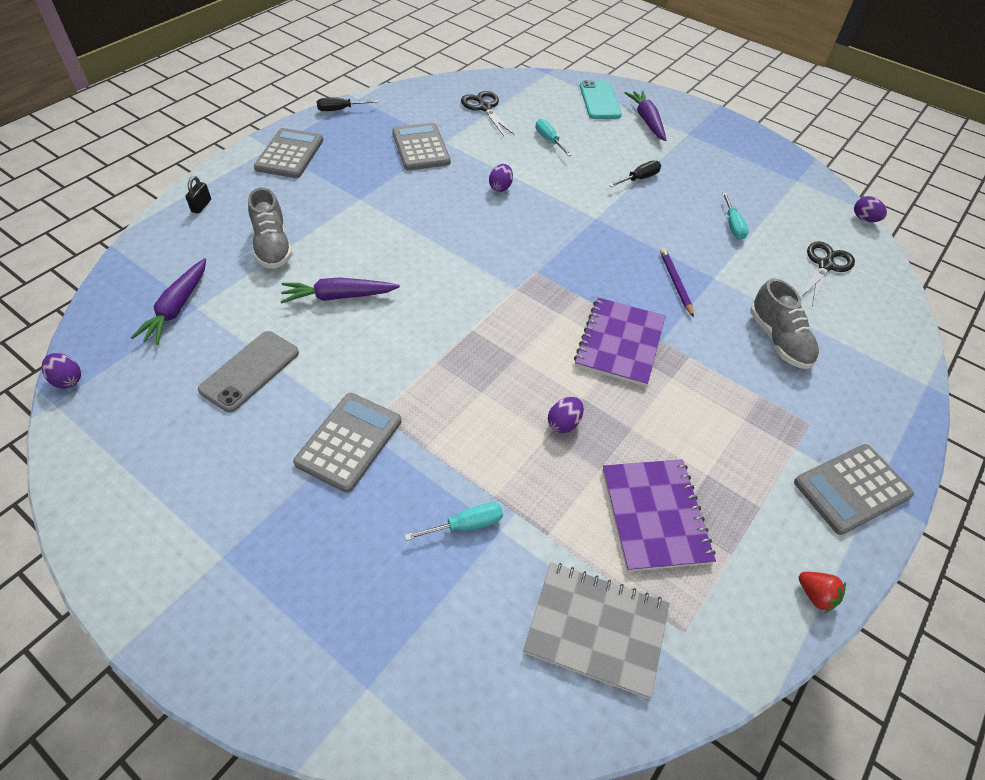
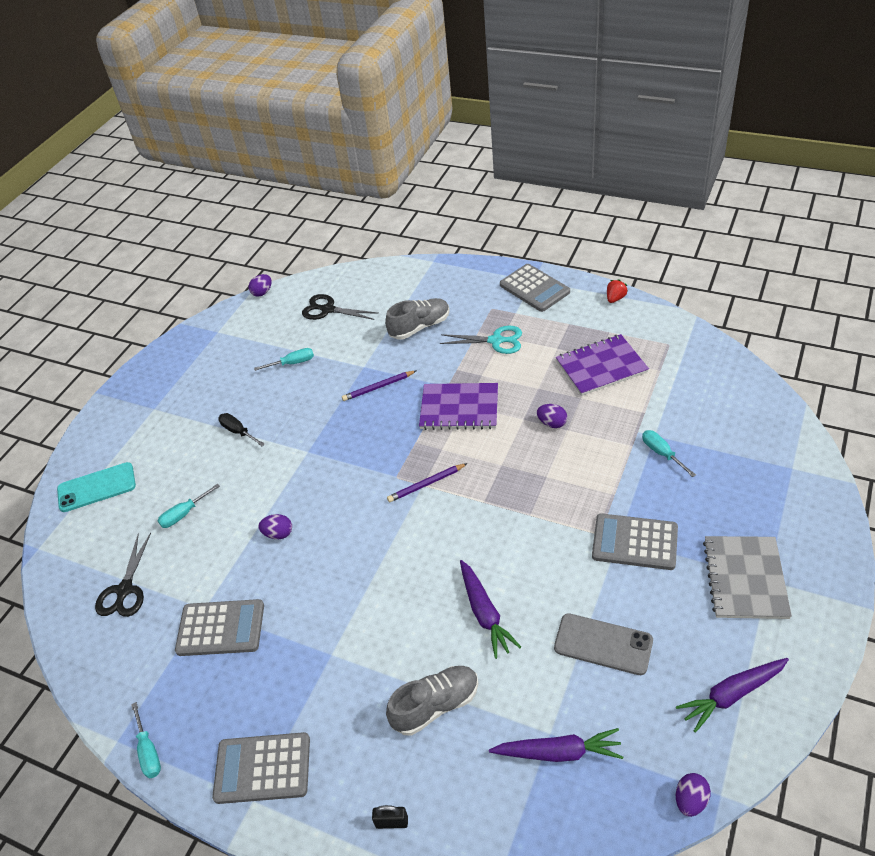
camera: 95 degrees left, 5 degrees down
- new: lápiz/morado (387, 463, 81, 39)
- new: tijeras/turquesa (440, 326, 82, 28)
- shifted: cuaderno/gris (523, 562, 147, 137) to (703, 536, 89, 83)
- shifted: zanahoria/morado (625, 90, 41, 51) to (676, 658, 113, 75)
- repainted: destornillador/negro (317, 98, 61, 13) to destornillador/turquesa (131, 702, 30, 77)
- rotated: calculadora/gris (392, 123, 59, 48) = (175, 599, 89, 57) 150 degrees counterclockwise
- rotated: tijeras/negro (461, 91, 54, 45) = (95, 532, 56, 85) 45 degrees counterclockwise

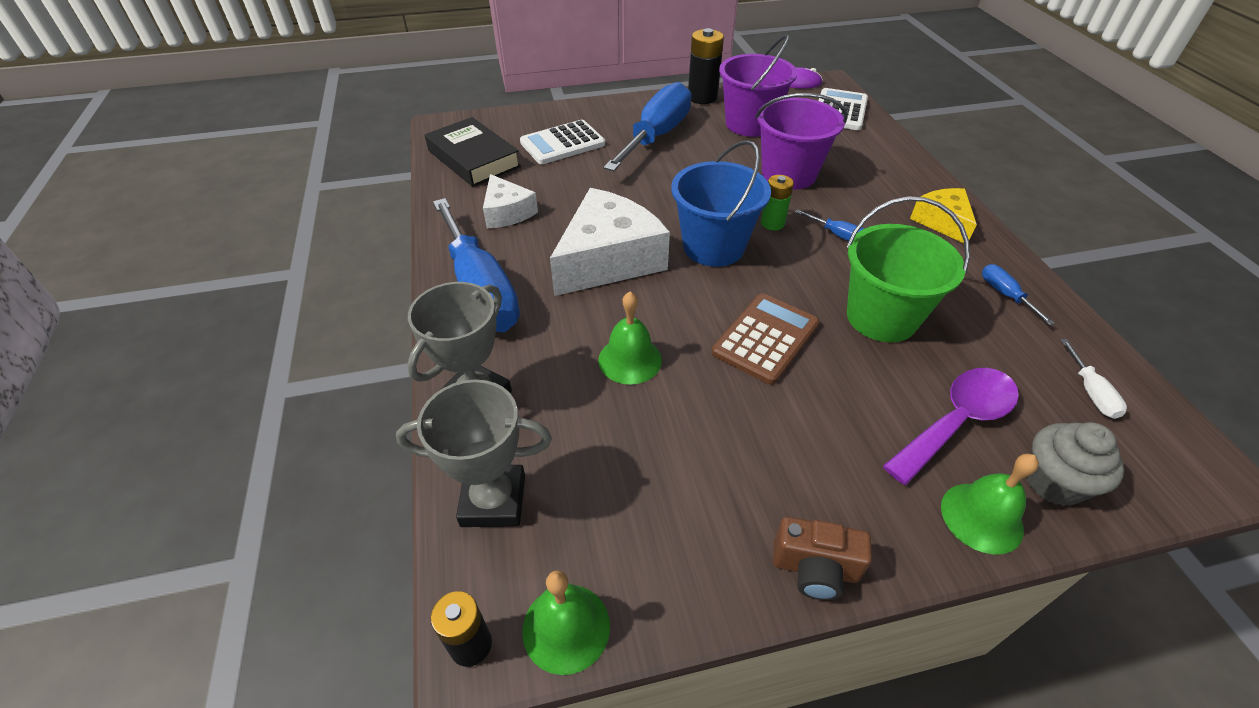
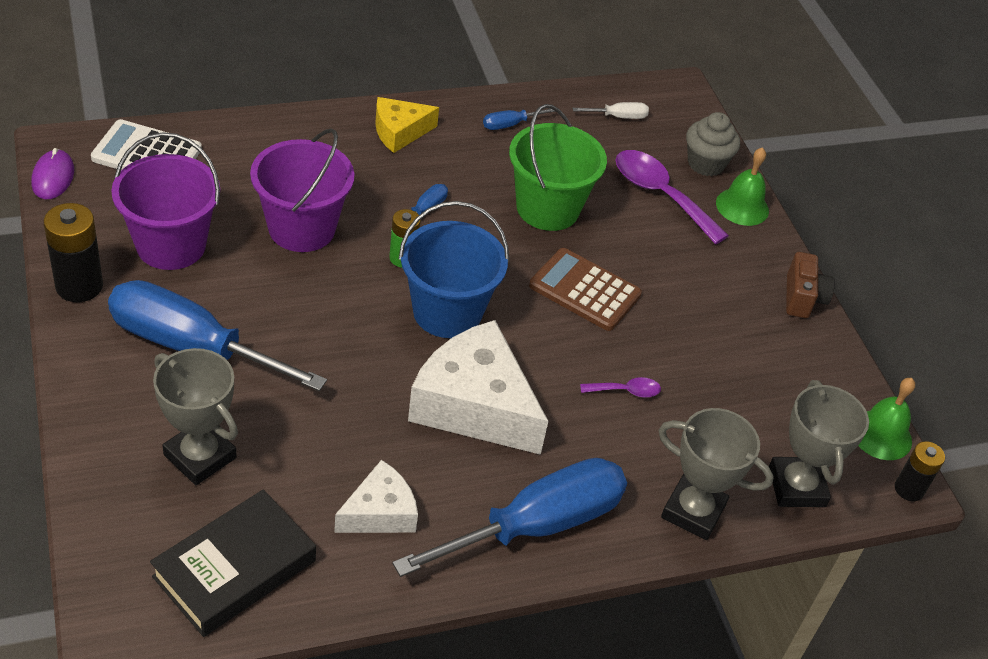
camera: 100 degrees left, 0 degrees up
- swapped: calculadora/blanco (520, 120, 85, 44) to trofeo/gris (153, 348, 85, 137)
- swapped: campana/verde (598, 292, 64, 93) to cuchara/morado (580, 377, 81, 21)

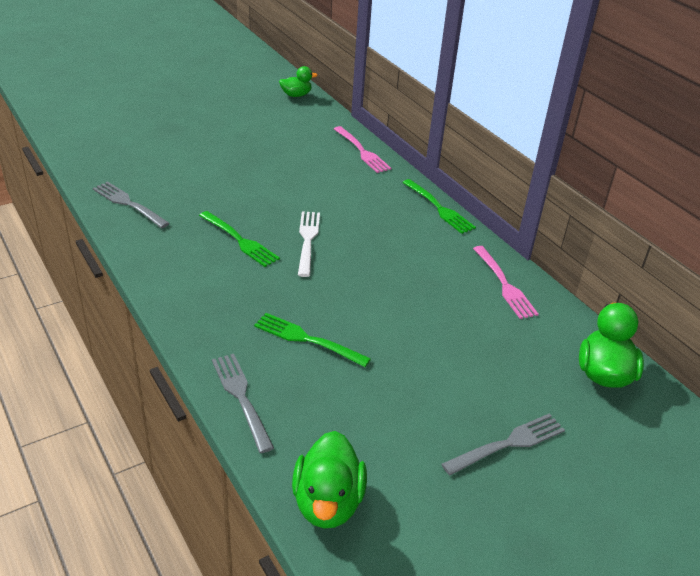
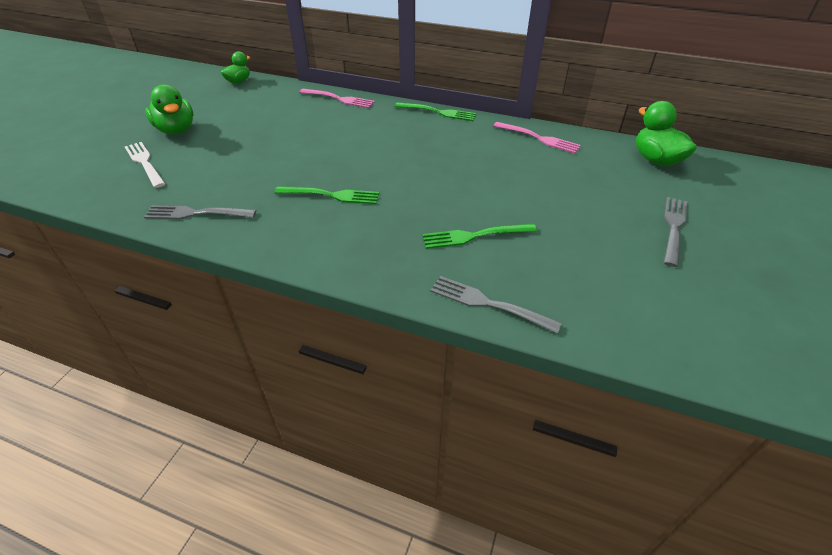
camera: 35 degrees left, 5 degrees up
- shifted: pato/verde (292, 431, 75, 98) to (145, 84, 48, 51)
- shifted: tenedor/blanco (298, 211, 22, 66) to (125, 142, 40, 46)

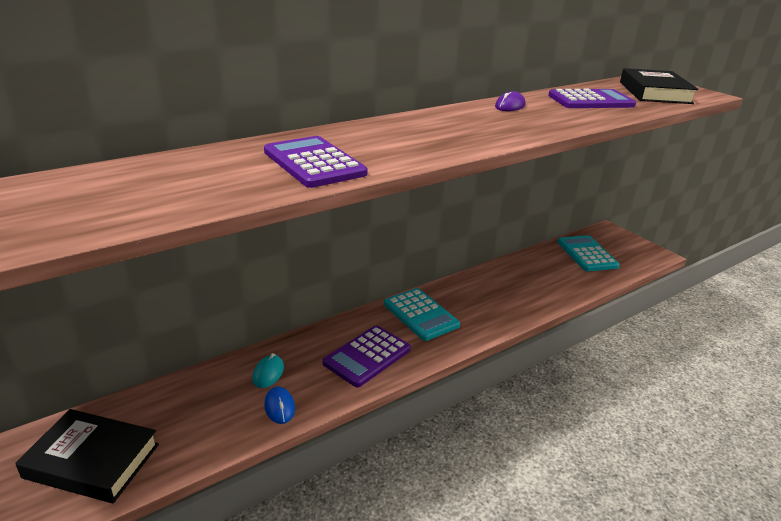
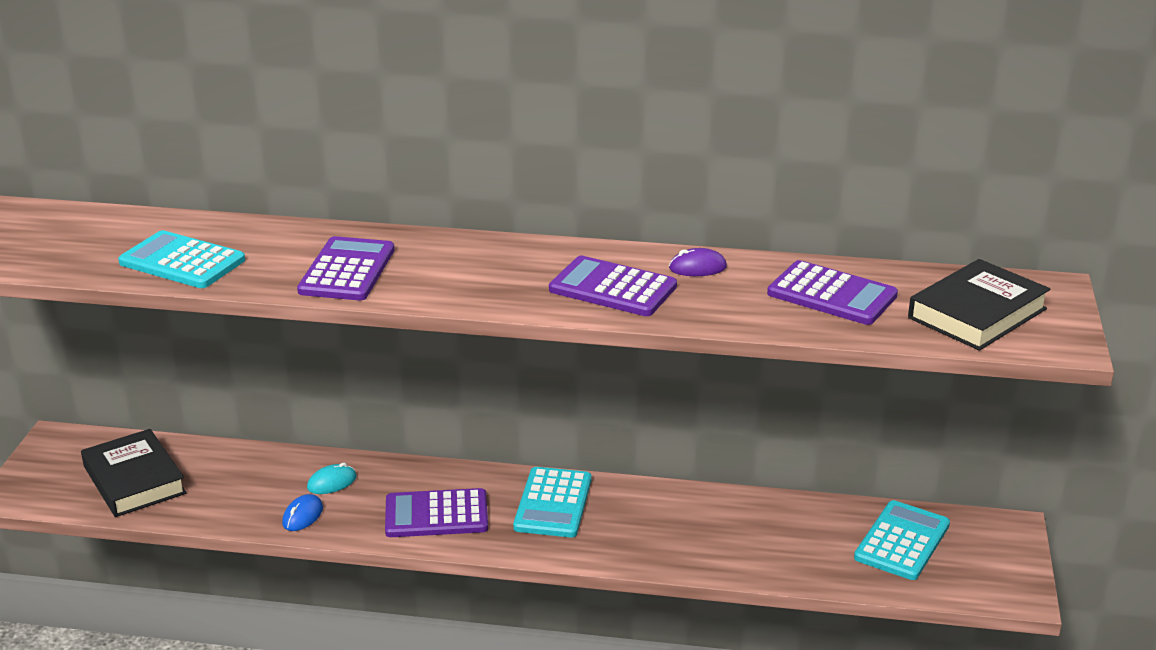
camera: 45 degrees right, 0 degrees up
- new: calculadora/turquesa (118, 230, 127, 58)
- new: calculadora/morado (549, 256, 128, 60)

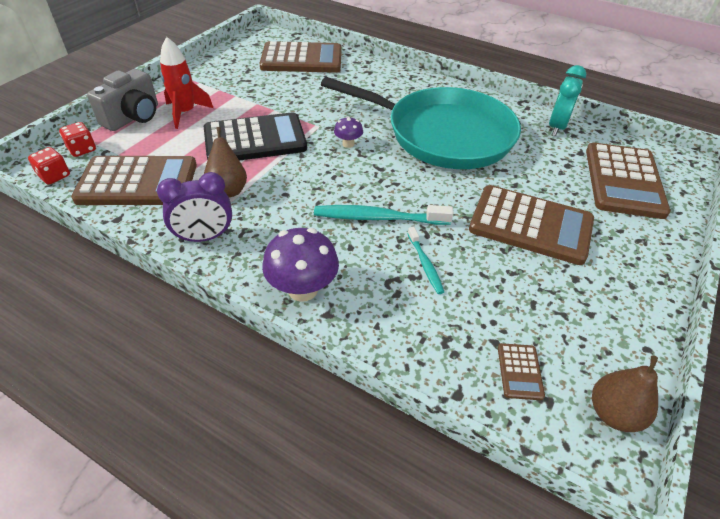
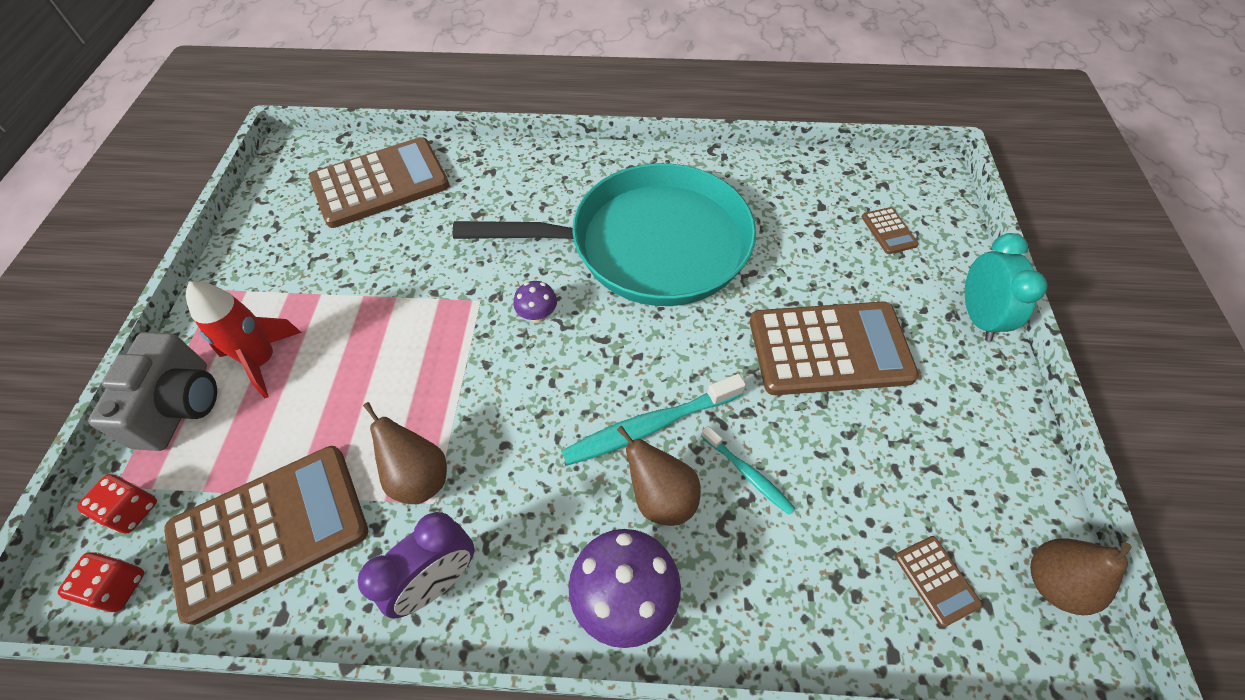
camera: 25 degrees left, 10 degrees up
- gone: calculadora/negro (204, 112, 103, 49)
- new: pera/marrón (617, 425, 84, 101)
- shifted: despertador/turquesa (549, 65, 37, 71) to (965, 233, 83, 108)
- scaled: calculadora/marrón (586, 143, 84, 76) = (862, 207, 57, 47) x0.42

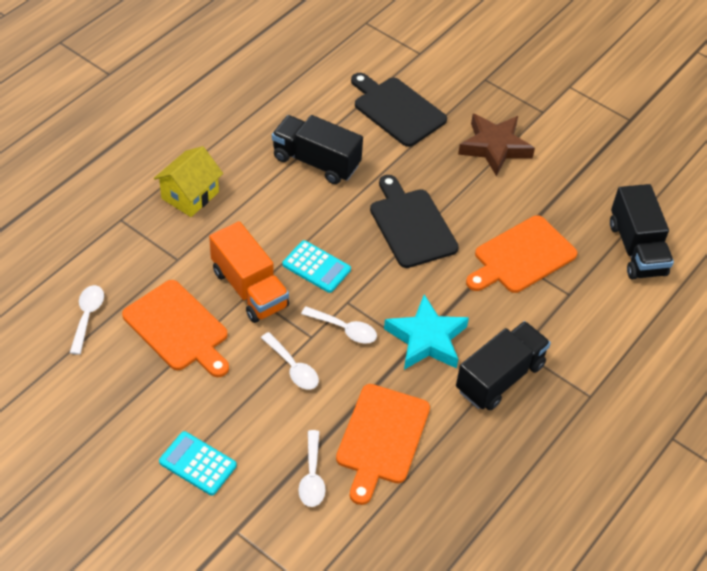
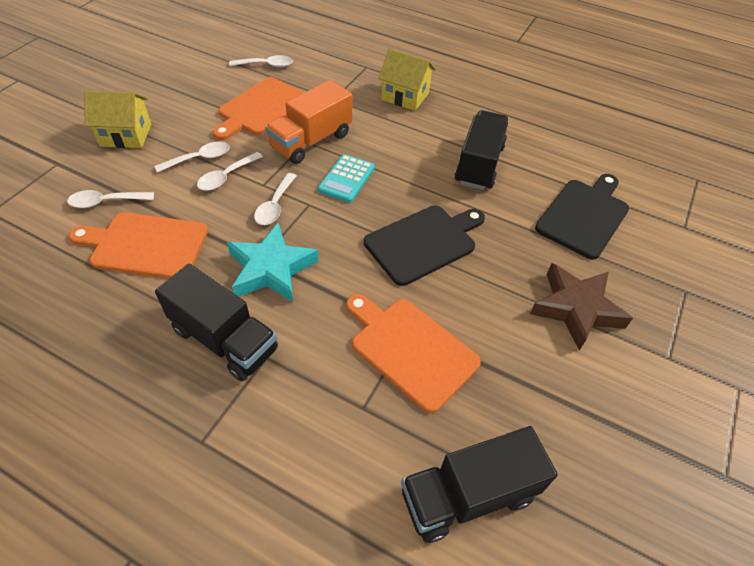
camera: 80 degrees right, 0 degrees up
- new: cuchara/blanco (154, 141, 76, 32)
- swapped: calculadora/turquesa (159, 431, 78, 65) to casa/amarillo (84, 90, 67, 58)

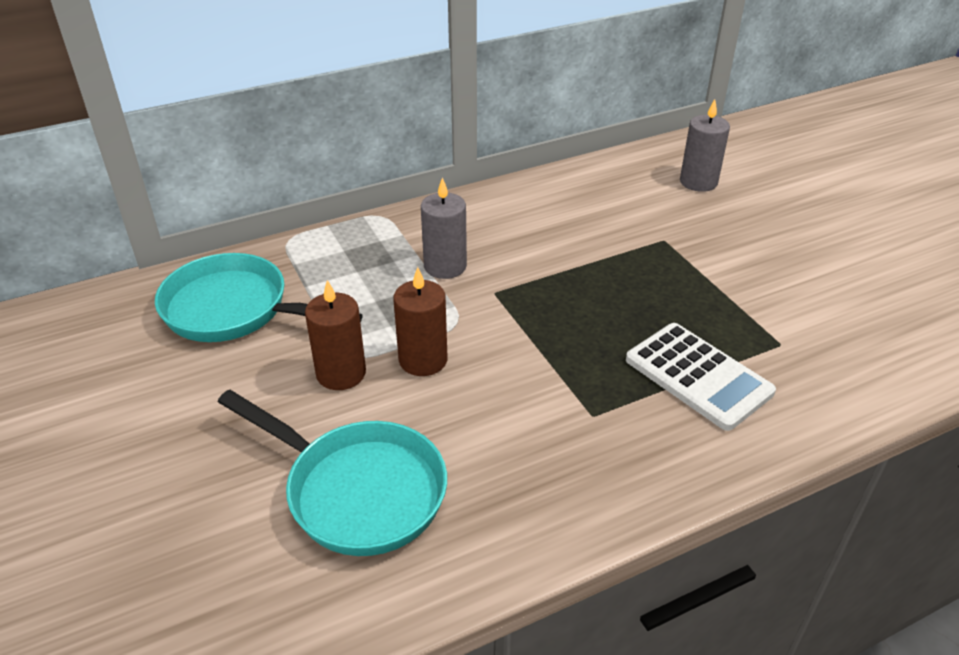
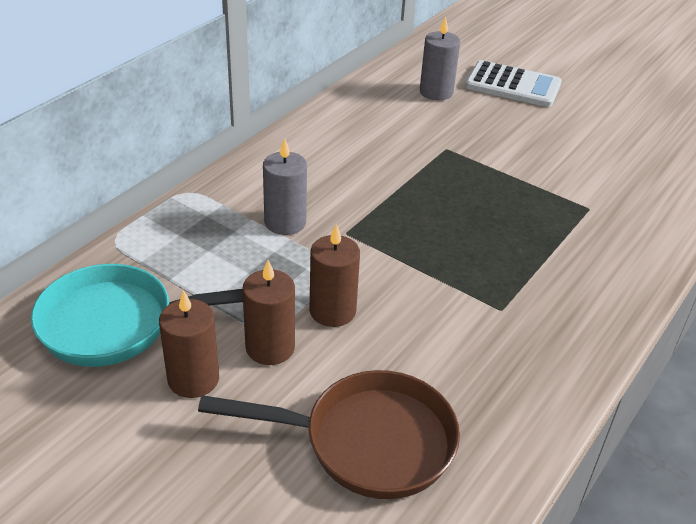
camera: 30 degrees left, 0 degrees up
- new: vela/marrón (159, 290, 60, 108)
- shifted: calculadora/blanco (626, 323, 150, 108) to (465, 60, 97, 47)
- repainted: sartén/turquesa (218, 390, 229, 166) to sartén/marrón (198, 370, 262, 129)

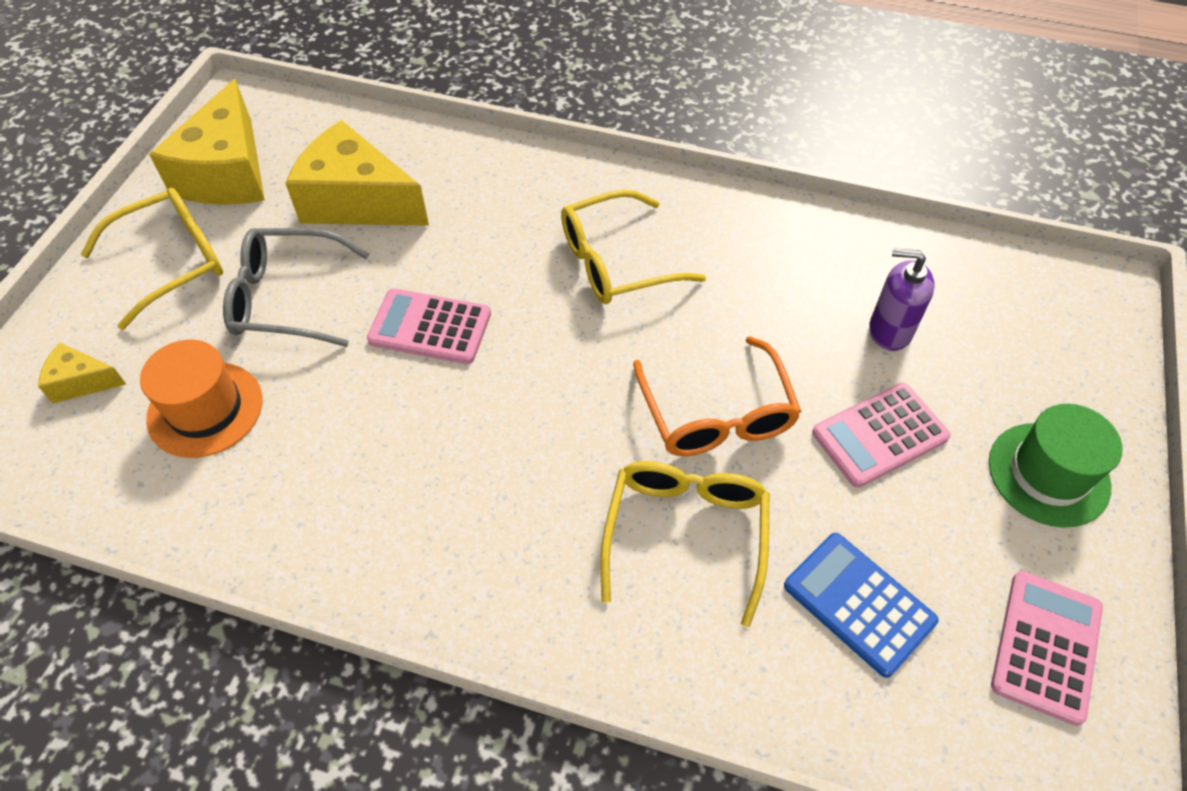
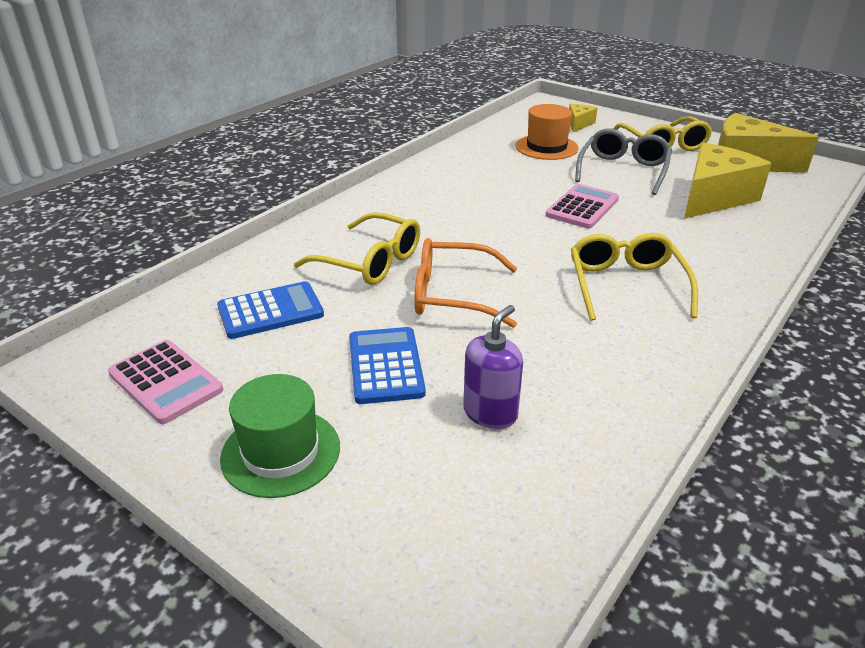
camera: 110 degrees right, 20 degrees down
- repainted: calculadora/rosa (812, 383, 139, 105) to calculadora/azul (349, 327, 77, 77)

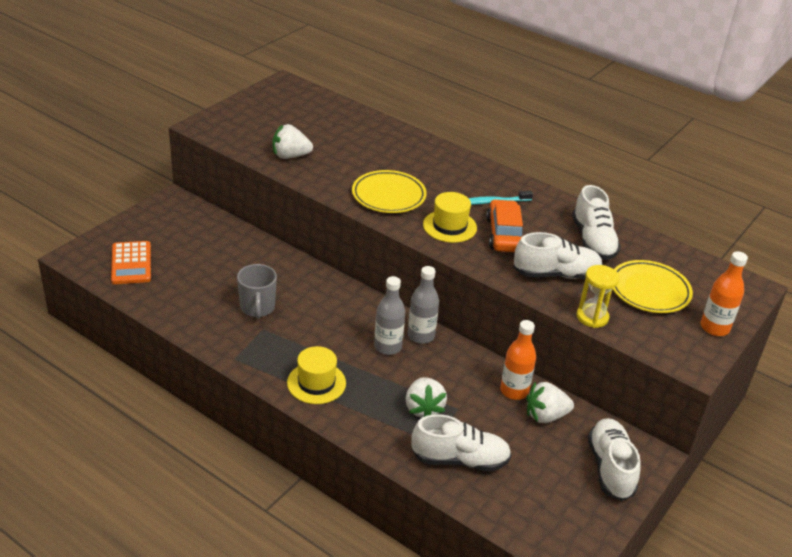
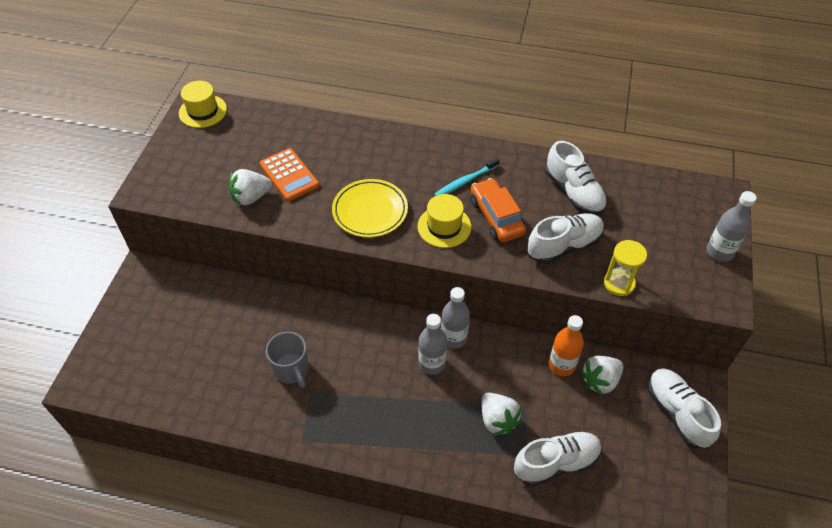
camera: 20 degrees left, 15 degrees up
- gone: plato/amarillo (612, 260, 81, 53)
- shifted: calculadora/naranja (111, 241, 40, 43) to (260, 148, 59, 53)
- shifted: sombrero/amarillo (287, 346, 59, 58) to (179, 81, 48, 47)
- repainted: botella/naranja (701, 251, 47, 85) to botella/gris (706, 191, 51, 71)

